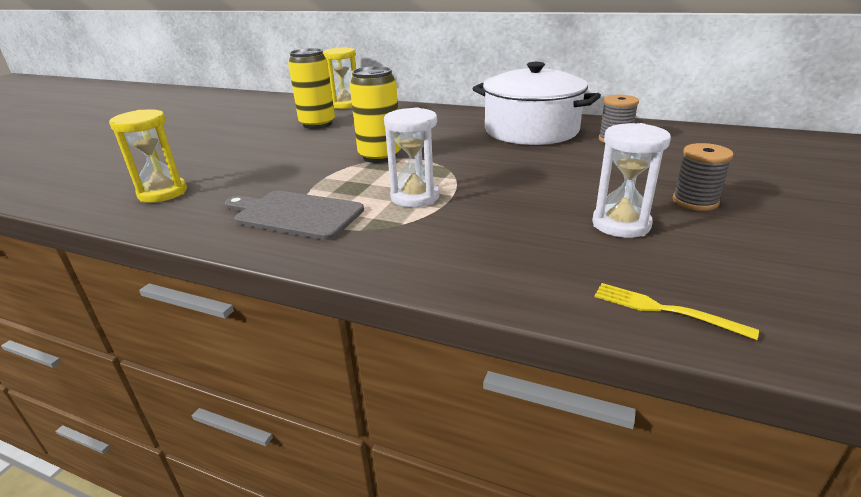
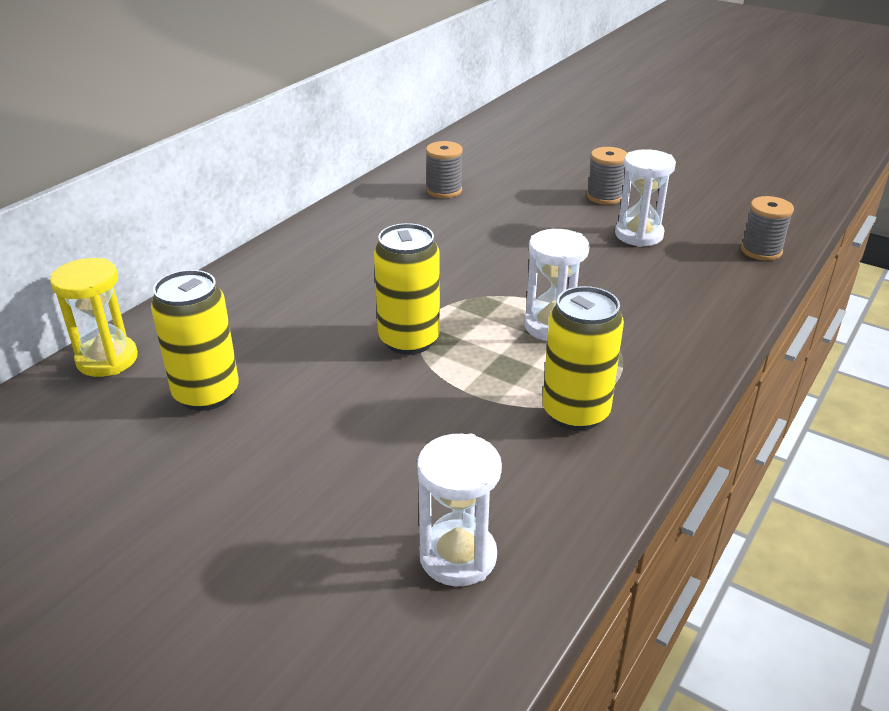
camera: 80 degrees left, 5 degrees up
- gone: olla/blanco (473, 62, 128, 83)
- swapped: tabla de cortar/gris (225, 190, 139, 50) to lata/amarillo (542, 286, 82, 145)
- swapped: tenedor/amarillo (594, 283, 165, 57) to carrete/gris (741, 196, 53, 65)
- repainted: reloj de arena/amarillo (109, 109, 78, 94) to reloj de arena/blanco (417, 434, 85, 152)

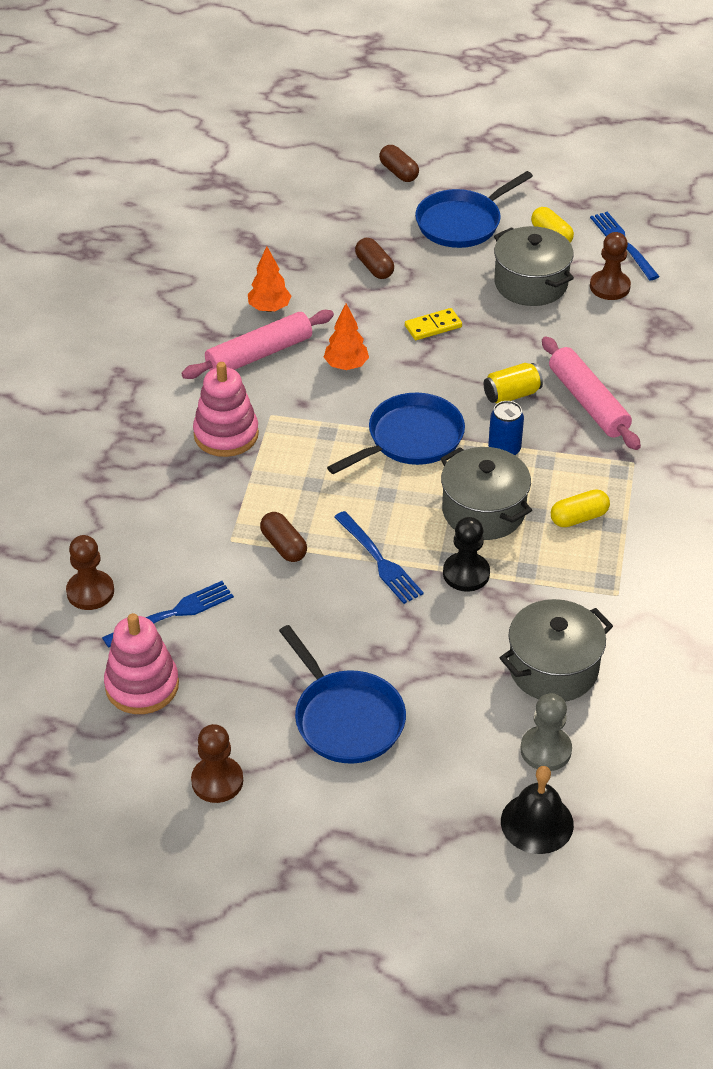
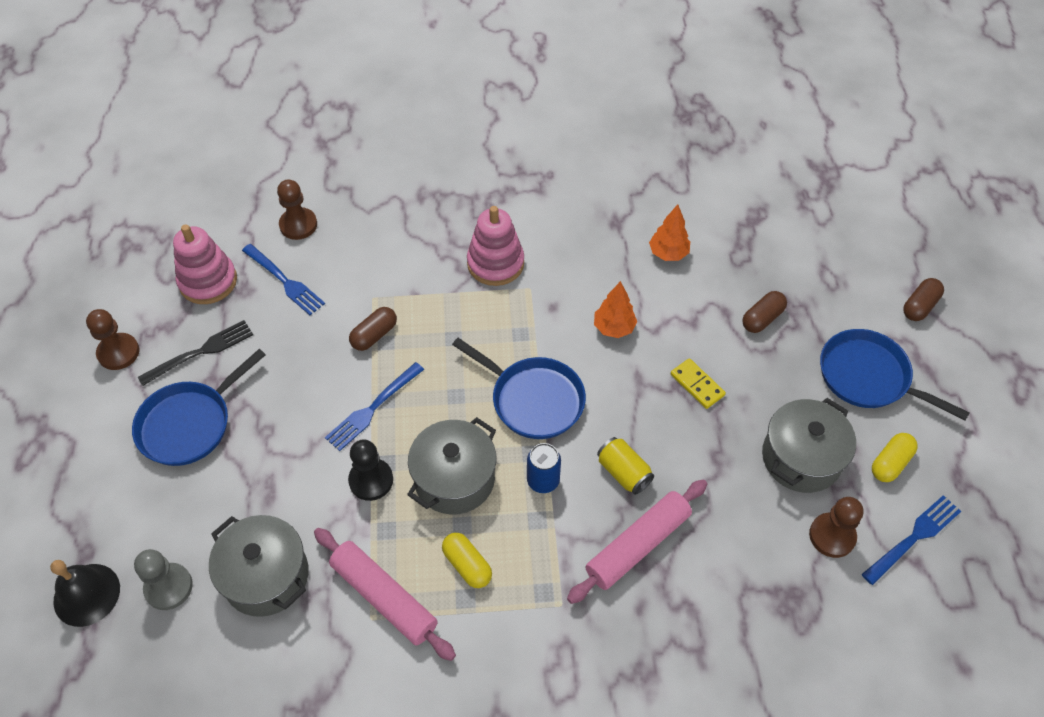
camera: 75 degrees right, 10 degrees up
- new: tenedor/negro (138, 320, 115, 66)
- shifted: rodillo/rosa (181, 310, 153, 69) to (314, 528, 142, 133)

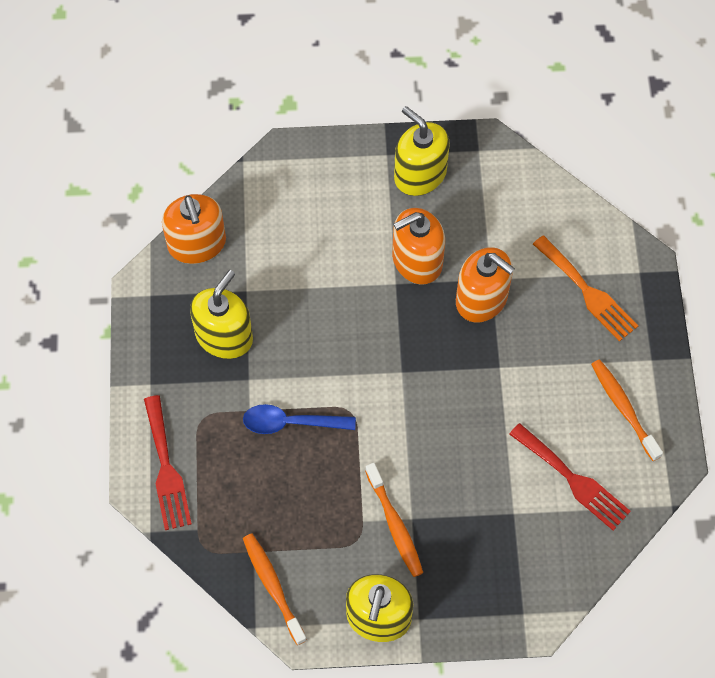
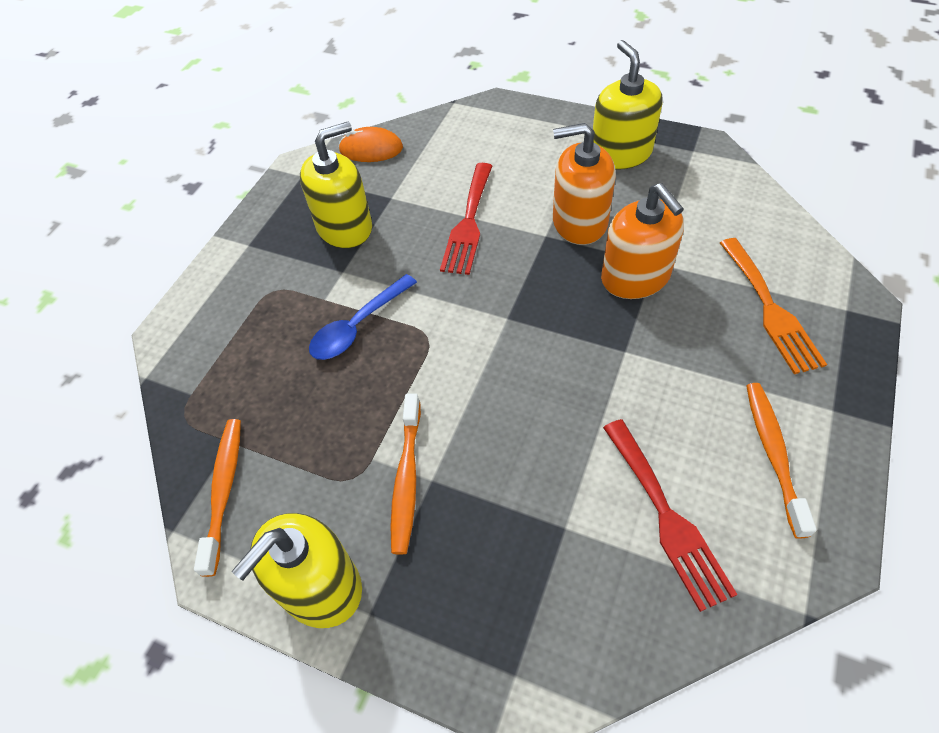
camera: 30 degrees right, 10 degrees down
- shifted: tenedor/rojo (144, 395, 48, 135) to (440, 163, 52, 112)
- swapped: dispensador de jabón/naranja (162, 194, 64, 70) to ratón/naranja (338, 127, 65, 35)
- rotated: cuchara/azul (243, 404, 113, 30) = (309, 274, 108, 86) 75 degrees counterclockwise

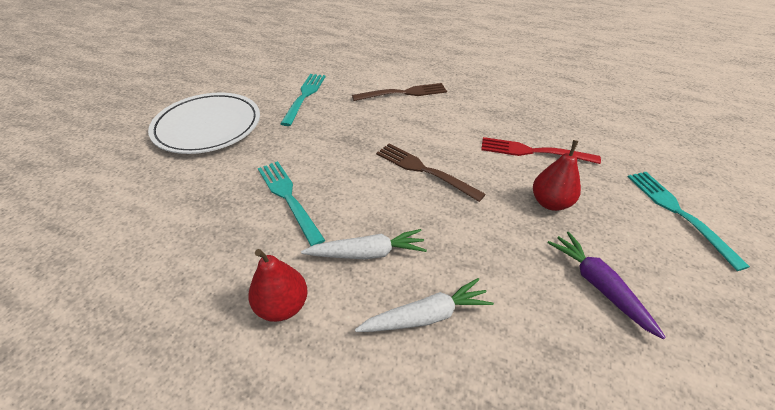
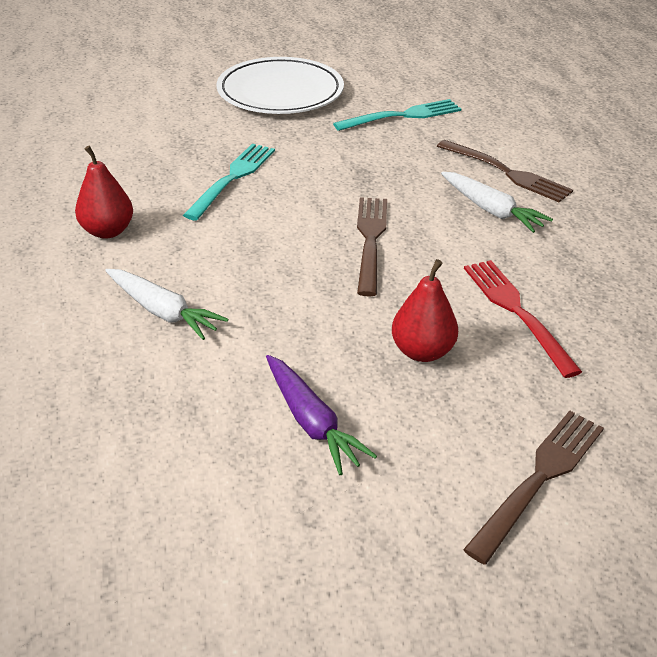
camera: 55 degrees right, 5 degrees down
- shifted: zanahoria/blanco (301, 229, 126, 30) to (441, 172, 112, 61)
- repainted: tenedor/turquesa (628, 172, 122, 99) to tenedor/marrón (463, 411, 141, 153)
- rotated: zanahoria/morado (548, 232, 118, 107) = (266, 355, 111, 120) 120 degrees clockwise

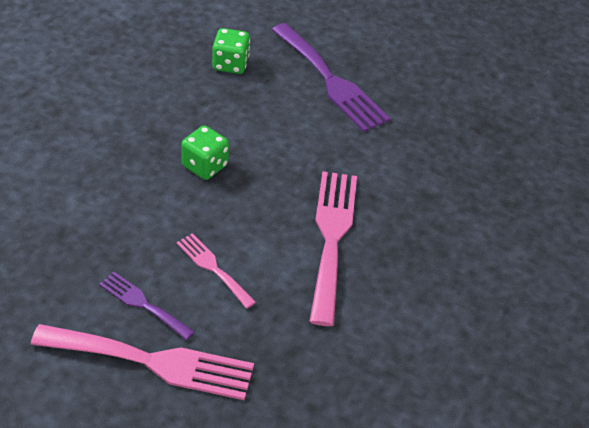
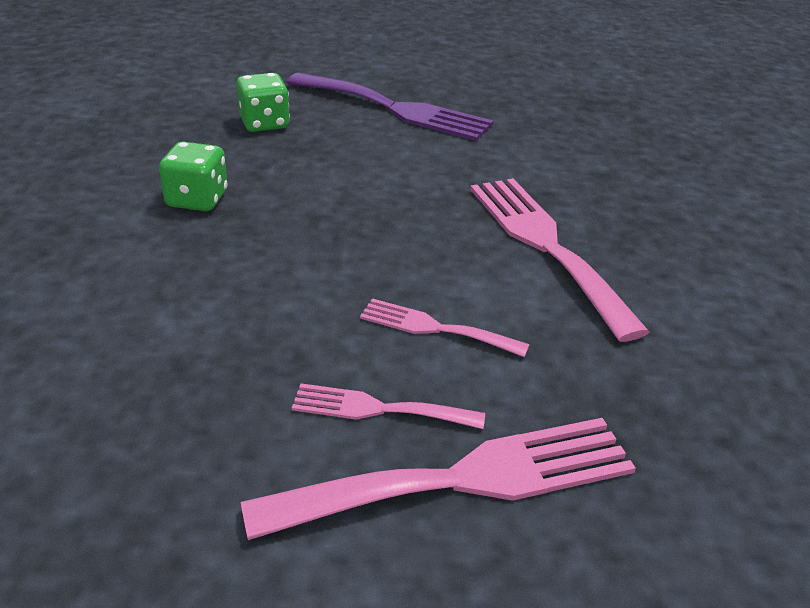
camera: 25 degrees left, 10 degrees down
- shifted: dado/verde (181, 125, 48, 55) to (159, 142, 69, 69)
- repainted: tenedor/morado (99, 272, 95, 68) to tenedor/rosa (292, 383, 193, 46)

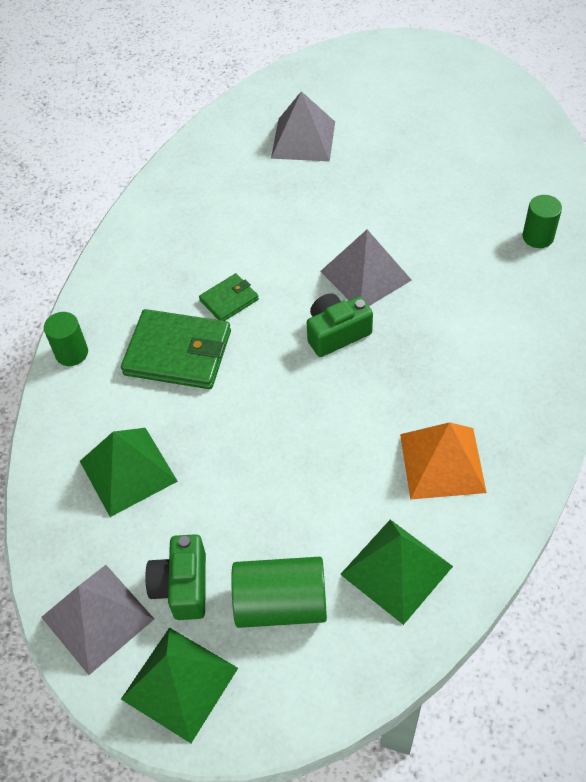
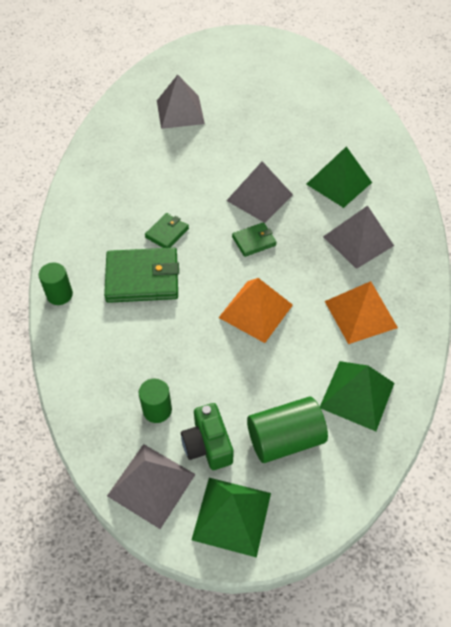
camera: 20 degrees left, 0 degrees up
- new: pirámide/naranja (218, 278, 75, 65)
- new: pirámide/gris (323, 206, 71, 63)
- shifted: pirámide/verde (80, 428, 98, 89) to (306, 146, 66, 62)
- shifted: cilindro/verde (523, 195, 39, 53) to (139, 378, 33, 45)
- swapped: cámara/verde (307, 293, 66, 64) to cartera/verde (232, 222, 45, 35)

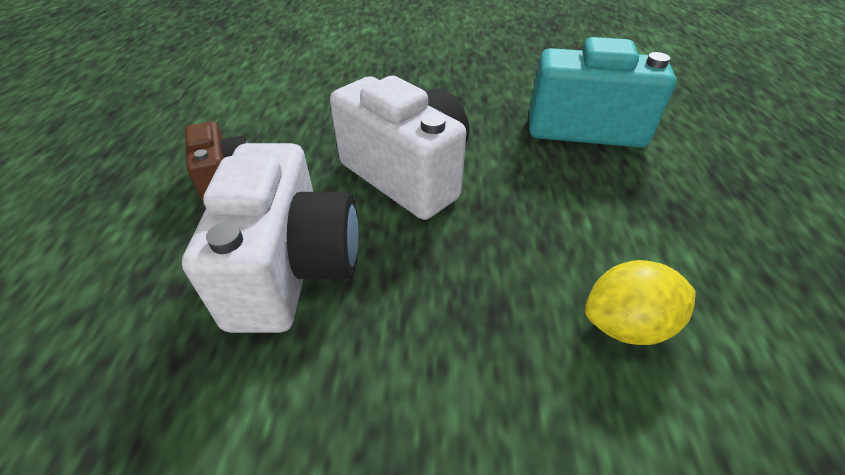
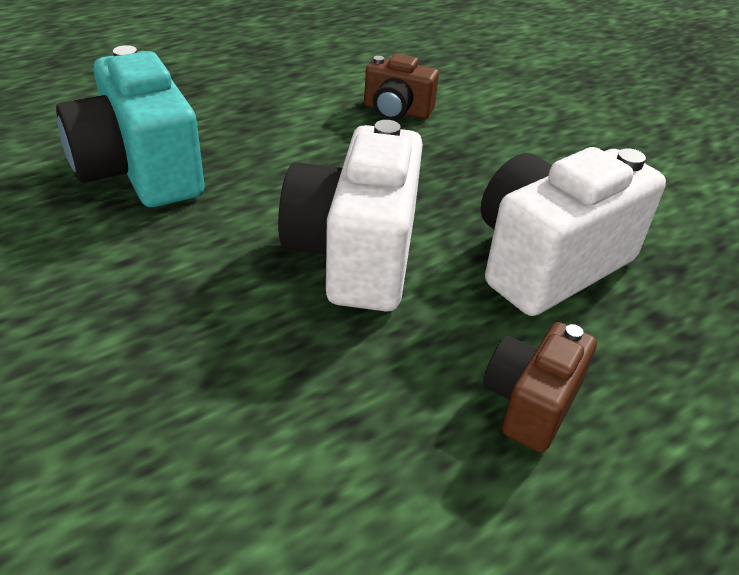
camera: 130 degrees left, 5 degrees down
- swapped: limón/amarillo (585, 260, 111, 85) to cámara/marrón (364, 53, 75, 68)

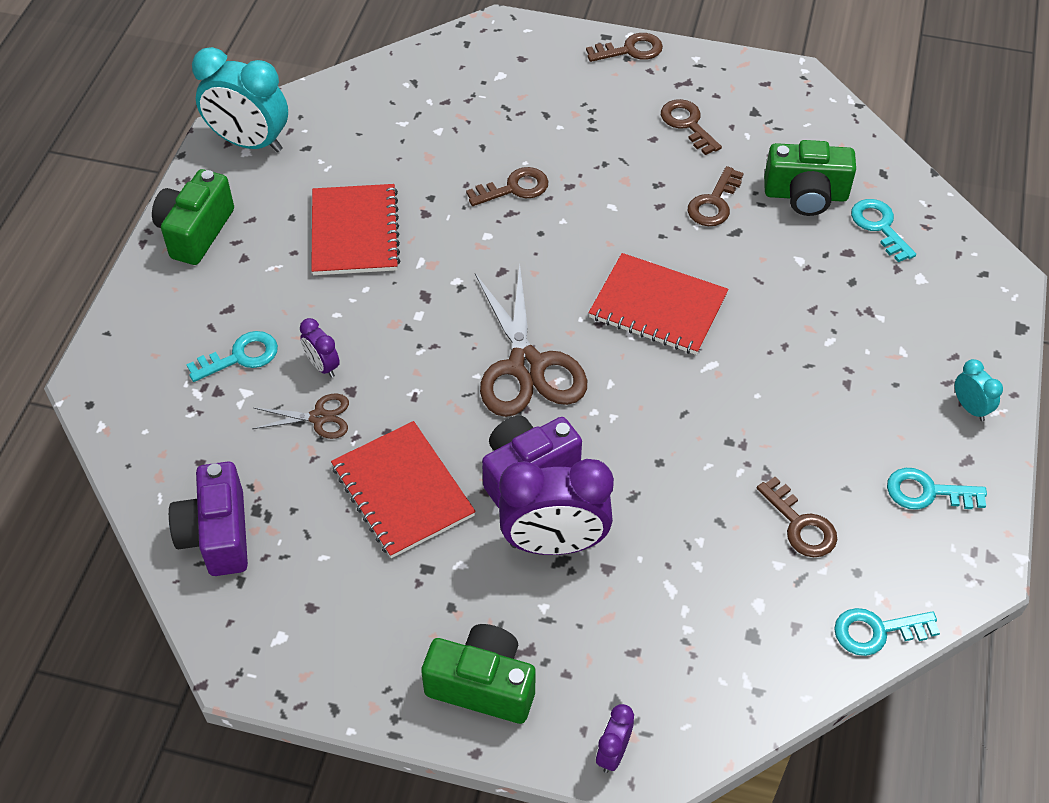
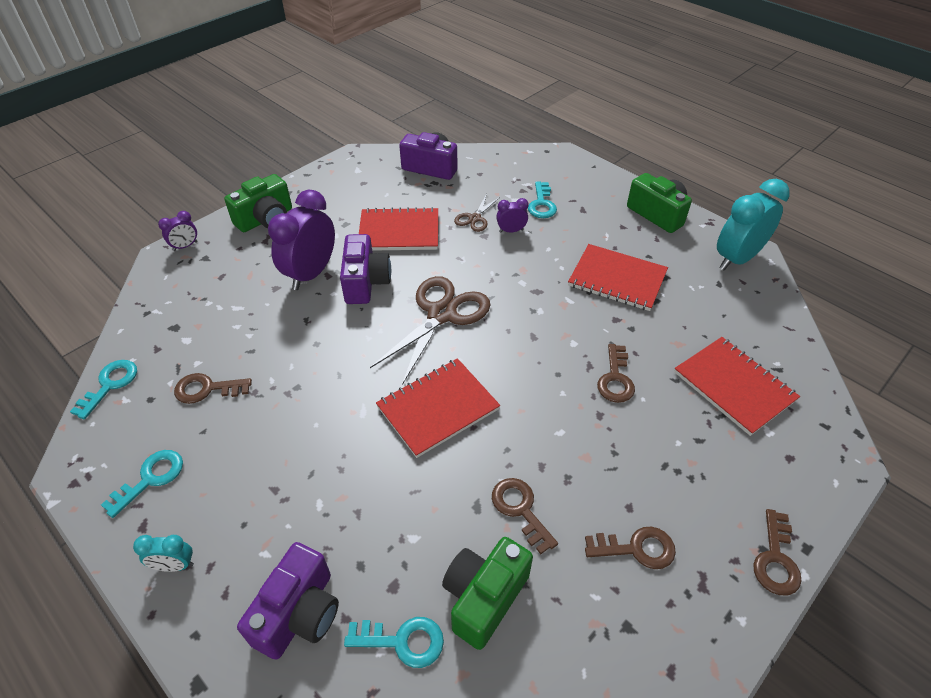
camera: 120 degrees right, 5 degrees down
- new: cámara/morado (237, 542, 102, 118)
- new: cuaderno/rojo (674, 337, 126, 99)
- rotated: tijeras/marrón (475, 264, 112, 153) = (370, 276, 120, 109) 105 degrees clockwise
- rotated: despertador/morado (596, 704, 38, 69) = (158, 211, 39, 40) 90 degrees clockwise

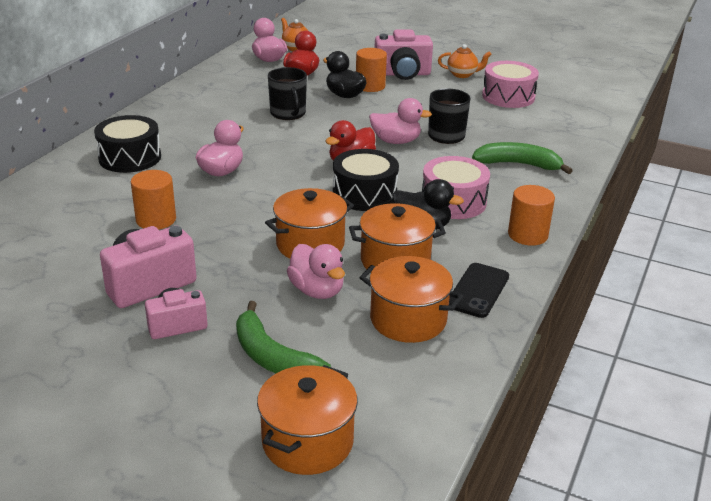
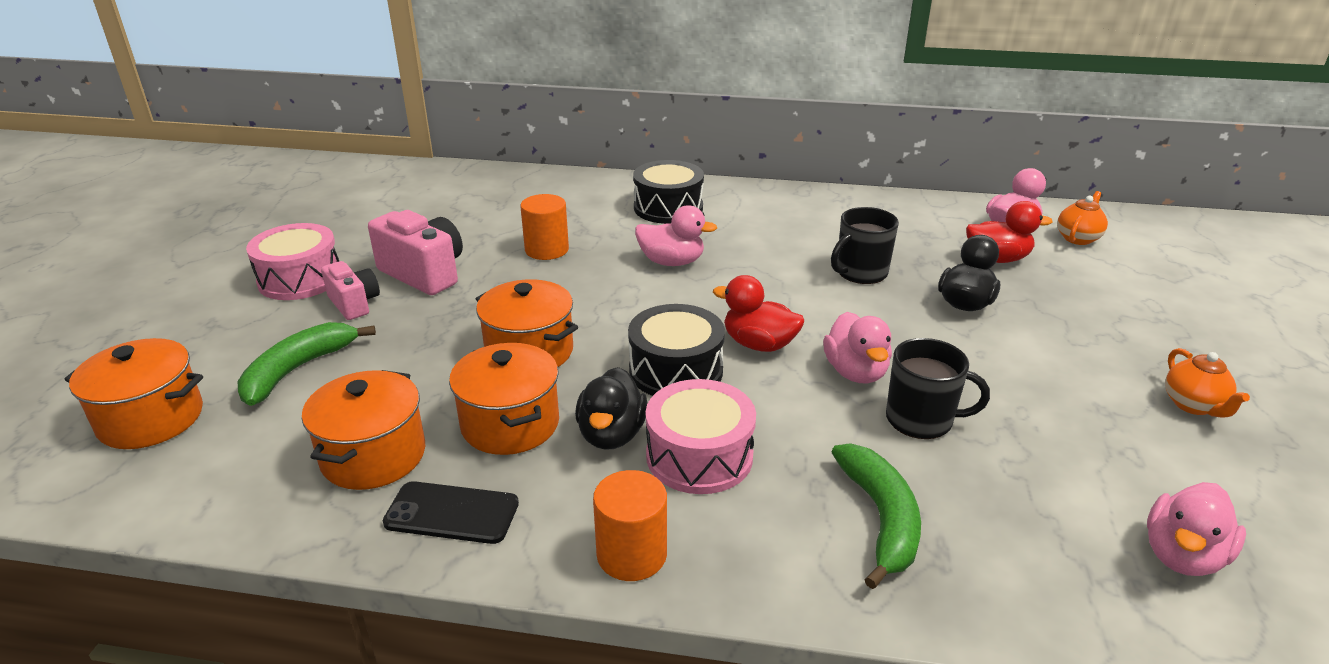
camera: 75 degrees right, 0 degrees up
- gone: cilindro/naranja (356, 48, 31, 44)
- gone: cámara/rosa (375, 29, 58, 51)
- shifted: pato/rosa (287, 244, 58, 55) to (1147, 482, 99, 94)
- shifted: tambor/rosa (482, 61, 57, 47) to (246, 223, 93, 77)

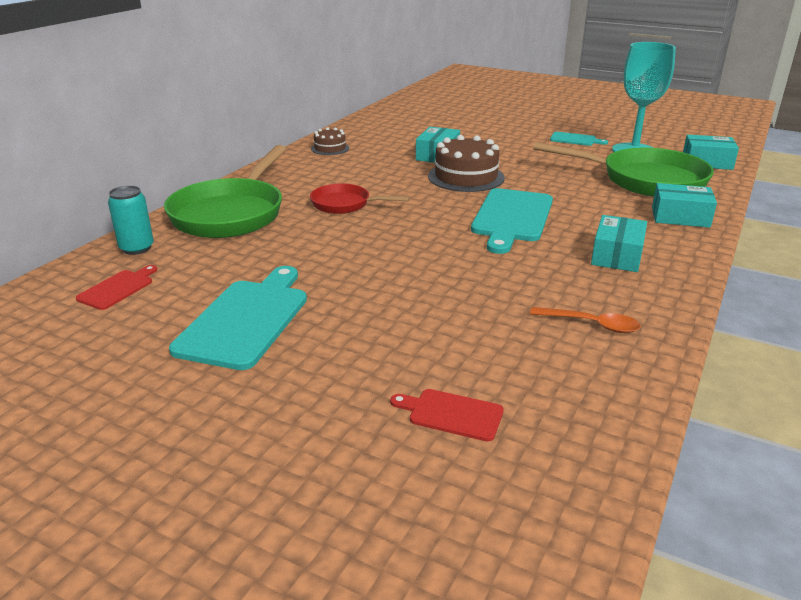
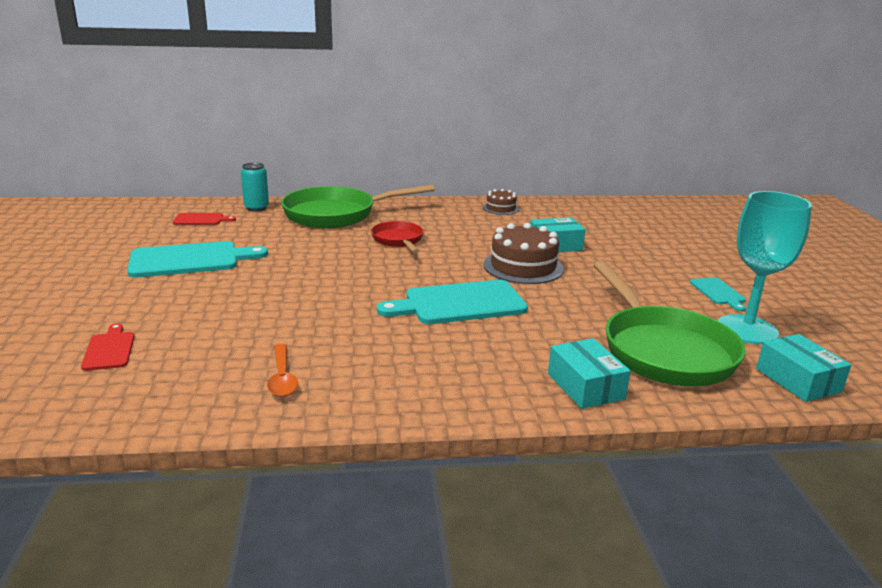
camera: 55 degrees right, 5 degrees down
- gone: caja/turquesa (591, 215, 56, 57)

